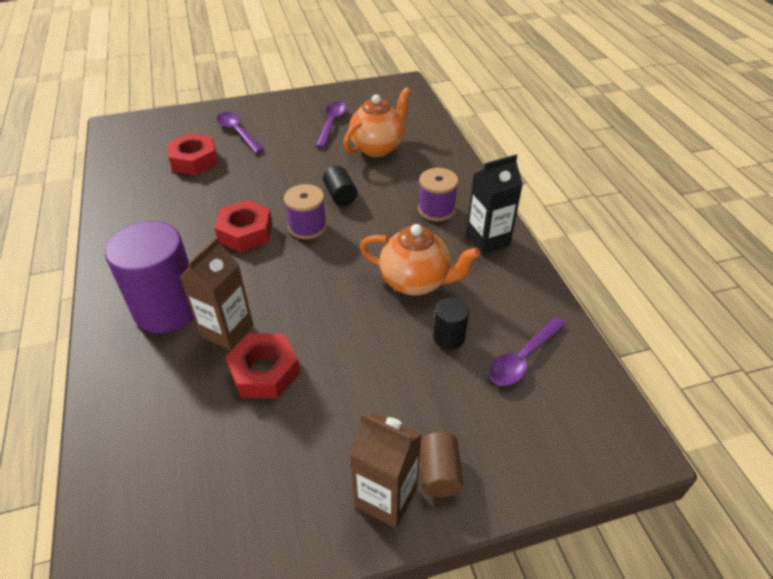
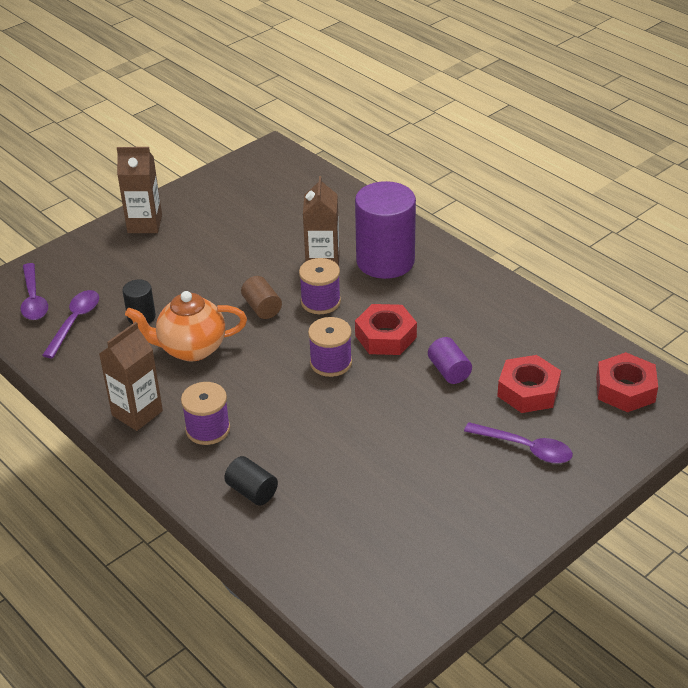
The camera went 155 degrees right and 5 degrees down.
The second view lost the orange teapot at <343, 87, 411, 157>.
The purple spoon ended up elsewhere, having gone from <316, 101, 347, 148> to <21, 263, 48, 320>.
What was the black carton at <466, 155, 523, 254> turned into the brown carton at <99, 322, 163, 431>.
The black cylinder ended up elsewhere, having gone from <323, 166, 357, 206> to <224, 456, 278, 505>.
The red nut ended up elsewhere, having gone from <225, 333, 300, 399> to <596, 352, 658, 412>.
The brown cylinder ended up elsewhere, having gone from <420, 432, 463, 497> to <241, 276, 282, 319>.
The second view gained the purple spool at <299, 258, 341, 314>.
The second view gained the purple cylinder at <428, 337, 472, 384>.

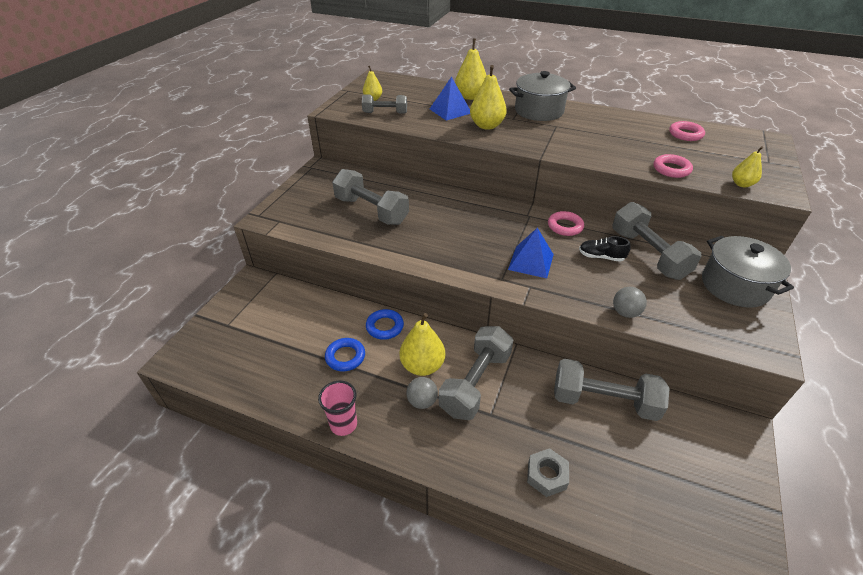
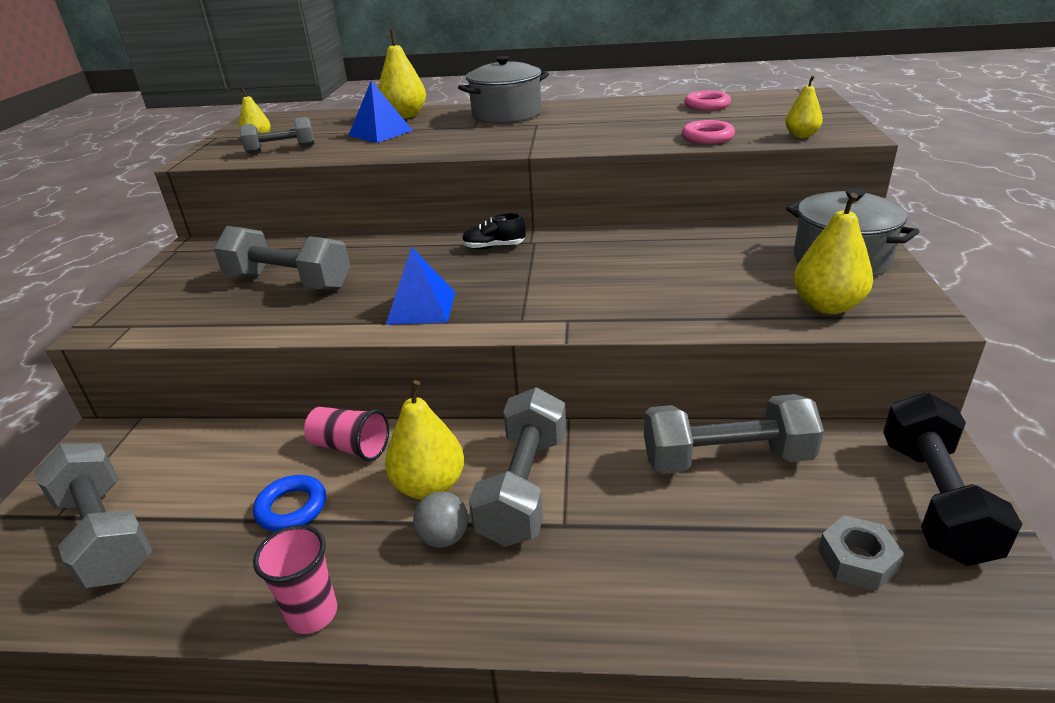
The camera went 15 degrees left and 10 degrees down.
The yellow pear ended up elsewhere, having gone from <470, 65, 507, 130> to <794, 193, 873, 314>.
The grey dumbbell ended up elsewhere, having gone from <612, 202, 701, 280> to <34, 443, 153, 588>.
The second view lost the pink ring at <548, 211, 584, 236>.
The blue pyramid ended up elsewhere, having gone from <508, 228, 554, 278> to <386, 247, 455, 325>.
The black shoe ended up elsewhere, having gone from <579, 236, 631, 262> to <462, 213, 526, 249>.
The second view lost the grey ball at <613, 287, 647, 318>.
Where the blue ring stood at <366, 309, 404, 340>, the pink cup came to stand at <304, 407, 389, 461>.
The grey nut ended up elsewhere, having gone from <527, 448, 569, 497> to <818, 516, 904, 591>.
The second view gained the black dumbbell at <883, 392, 1022, 566>.

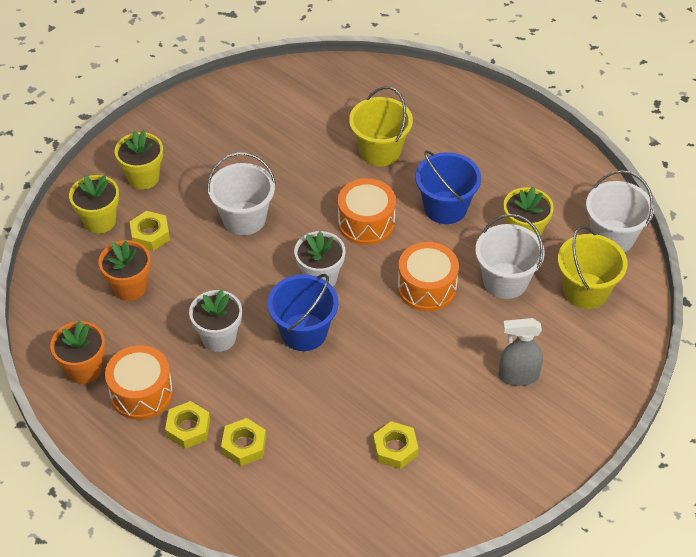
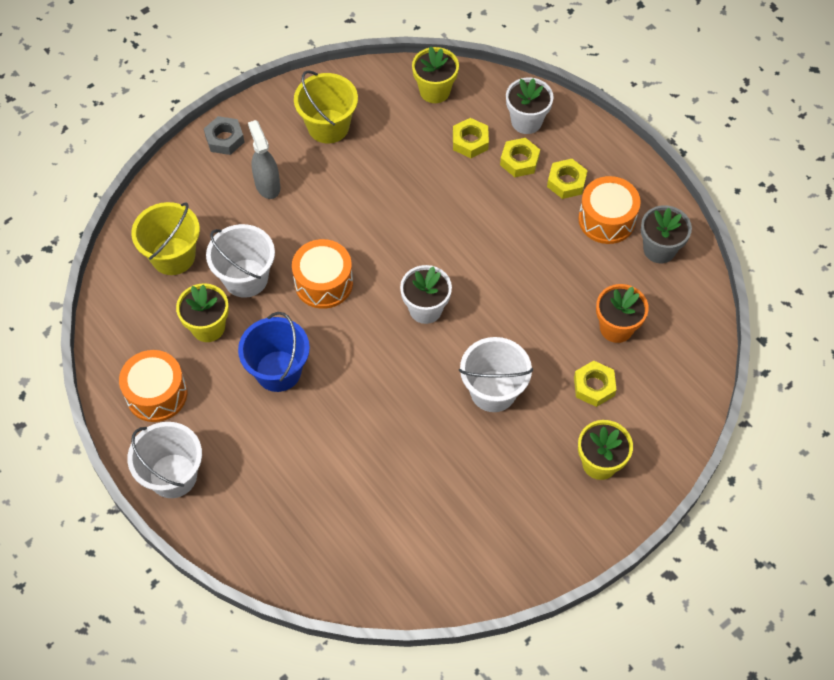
The camera went 170 degrees left and 10 degrees up.
The yellow bucket ended up elsewhere, having gone from <349, 87, 413, 166> to <294, 70, 358, 143>.
The white bucket ended up elsewhere, having gone from <586, 170, 654, 252> to <127, 422, 202, 498>.
The yellow flower pot ended up elsewhere, having gone from <69, 175, 119, 234> to <412, 46, 459, 103>.
The orange drum ended up elsewhere, having gone from <338, 178, 396, 245> to <119, 350, 187, 422>.
The second view lost the blue bucket at <267, 274, 338, 351>.
The white flower pot ended up elsewhere, having gone from <189, 289, 242, 352> to <506, 77, 553, 134>.
The grey spray bottle at <499, 318, 543, 386> ended up facing another way, 120 degrees counterclockwise from before.
What was the orange flower pot at <50, 320, 105, 384> turned into the grey flower pot at <641, 205, 692, 263>.
The yellow nut ended up elsewhere, having gone from <373, 421, 419, 469> to <453, 118, 489, 158>.
The second view gained the grey nut at <204, 116, 245, 155>.

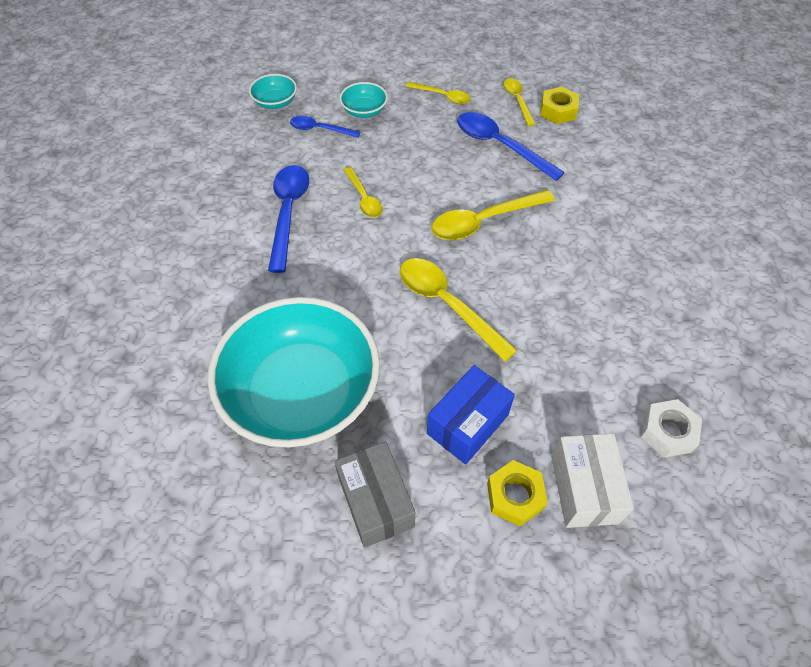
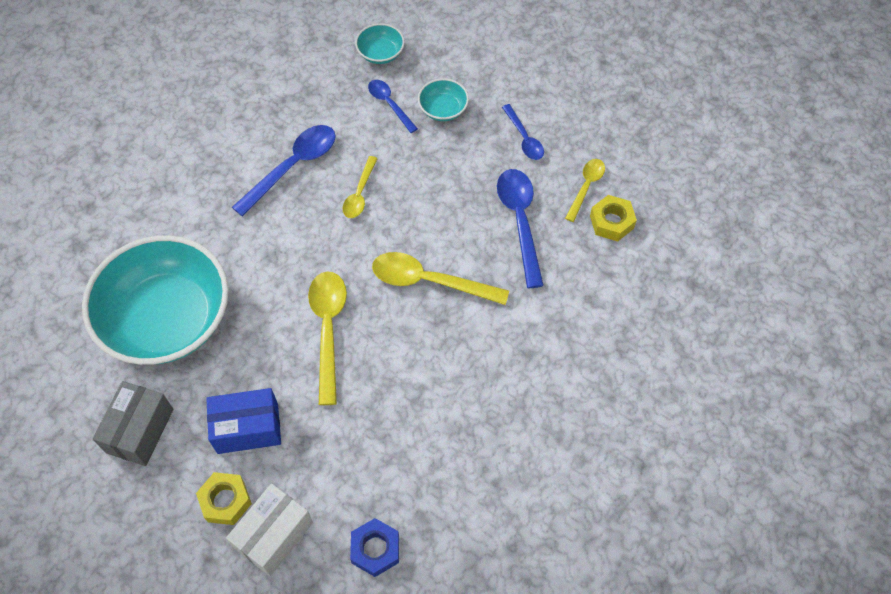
The camera went 40 degrees right and 5 degrees up.
What was the yellow spoon at <406, 82, 471, 104> turned into the blue spoon at <502, 104, 544, 160>.
What was the white nut at <641, 399, 702, 458> turned into the blue nut at <350, 518, 399, 577>.

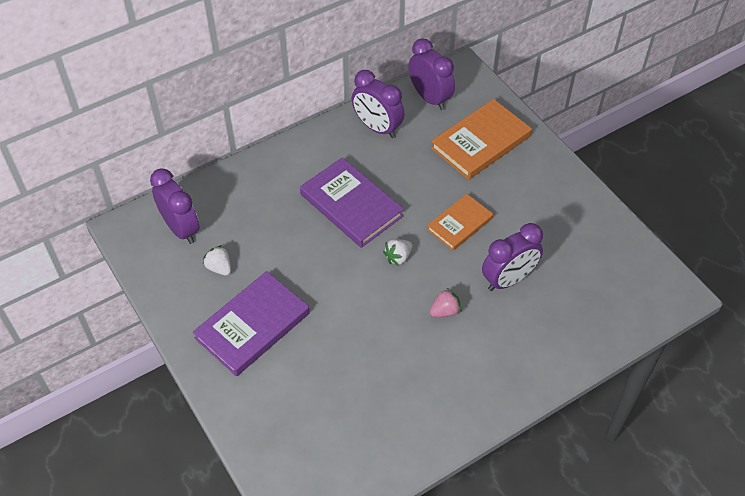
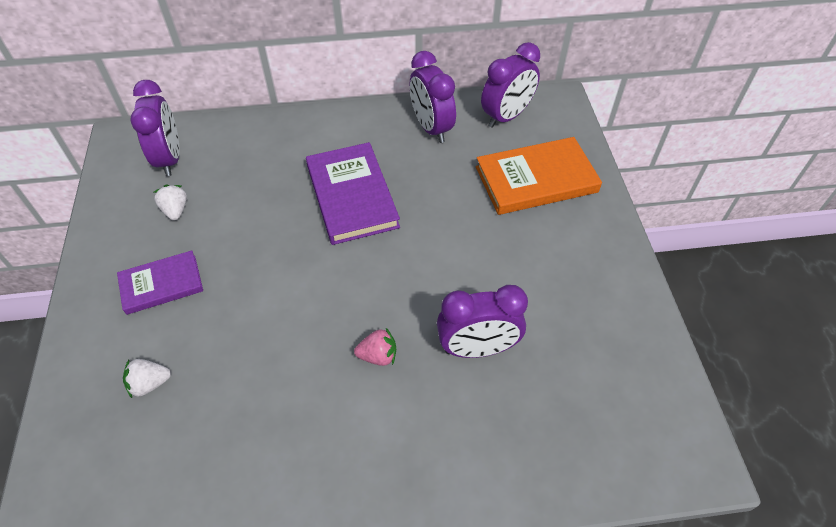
The camera went 25 degrees right and 0 degrees up.
The purple clock at <408, 38, 455, 110> ended up facing another way, 60 degrees clockwise from before.
The second view lost the orange book at <427, 194, 493, 251>.
The white strawberry ended up elsewhere, having gone from <383, 239, 412, 266> to <123, 359, 171, 398>.
The size of the purple book at <193, 271, 310, 377> changed by a factor of 0.62.

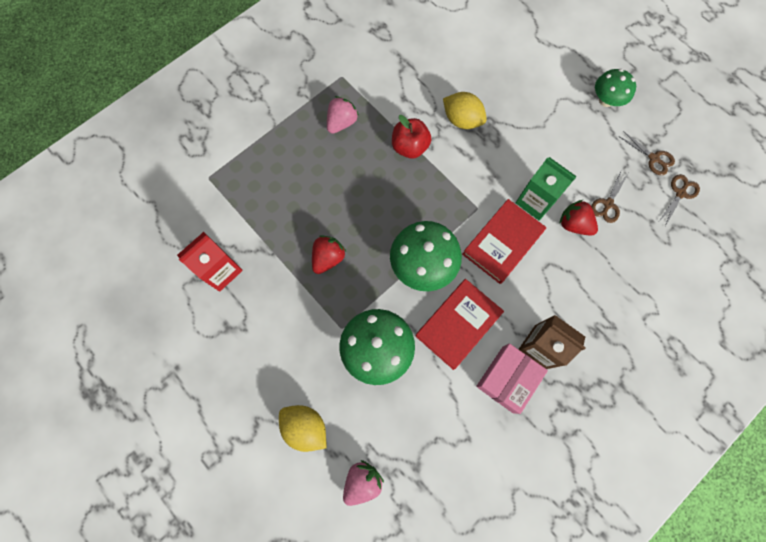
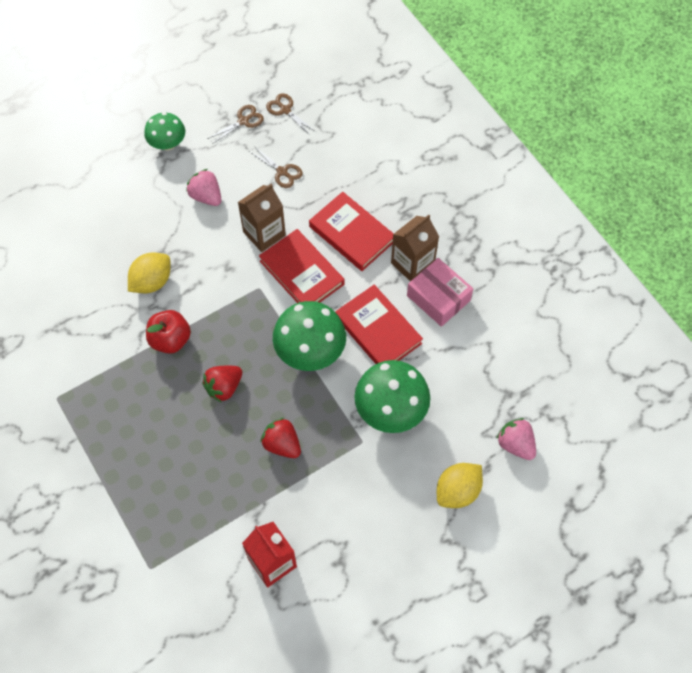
The camera went 80 degrees left and 10 degrees down.
The pink strawberry ended up elsewhere, having gone from <327, 96, 359, 134> to <186, 169, 221, 206>.
What was the green carton at <516, 157, 577, 220> turned into the brown carton at <238, 184, 286, 252>.
The red strawberry ended up elsewhere, having gone from <559, 200, 598, 236> to <202, 366, 242, 403>.
The second view gained the red book at <309, 192, 394, 271>.

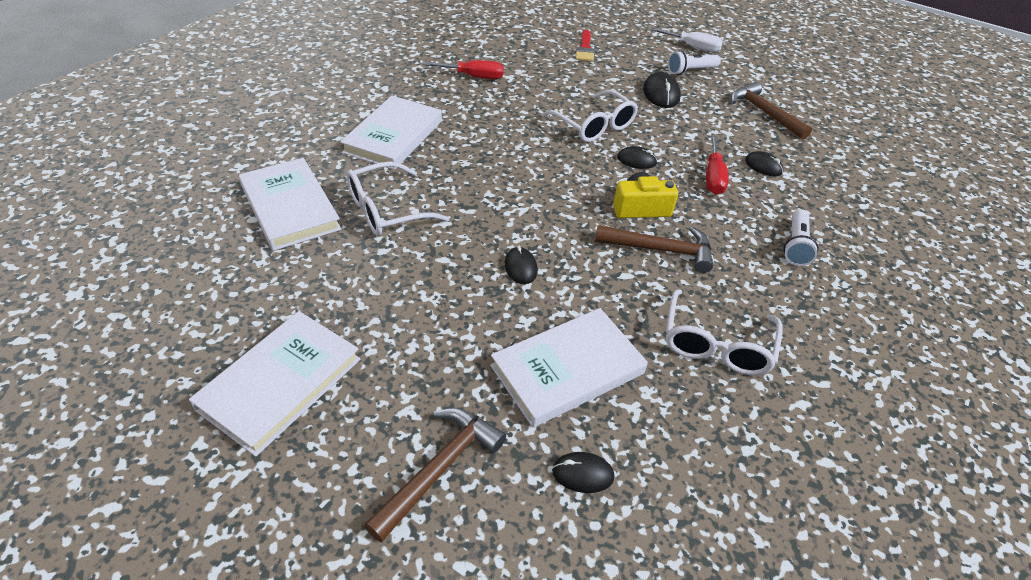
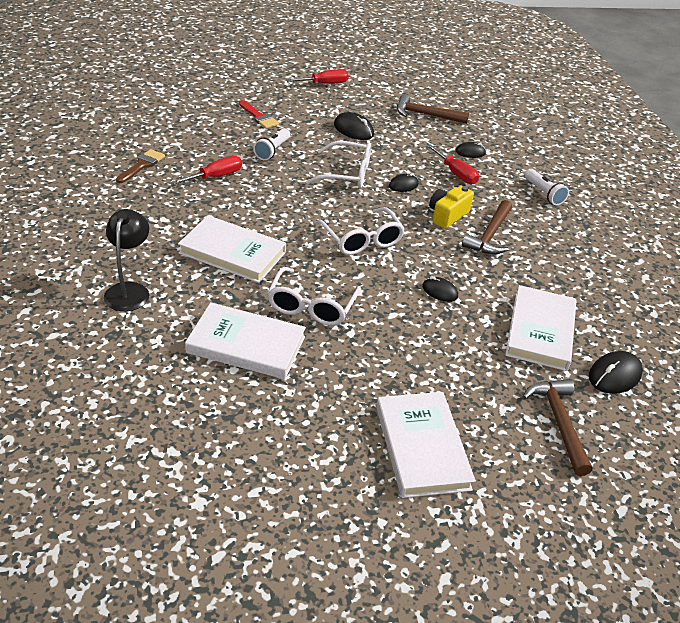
The camera went 45 degrees left and 5 degrees down.
What was the white screwdriver at <651, 28, 723, 52> turned into the red screwdriver at <286, 69, 349, 84>.
The white flashlight ended up elsewhere, having gone from <668, 50, 721, 75> to <253, 128, 290, 160>.
The white book at <340, 96, 442, 170> ended up facing another way, 45 degrees counterclockwise from before.
The brown hammer at <595, 225, 713, 273> ended up facing another way, 150 degrees clockwise from before.
The white glasses ended up elsewhere, having gone from <666, 289, 783, 375> to <315, 207, 405, 255>.
The size of the black mouse at <552, 452, 614, 493> changed by a factor of 1.54.
The second view gained the brown brush at <116, 149, 165, 183>.
The second view gained the black lamp at <104, 209, 149, 311>.

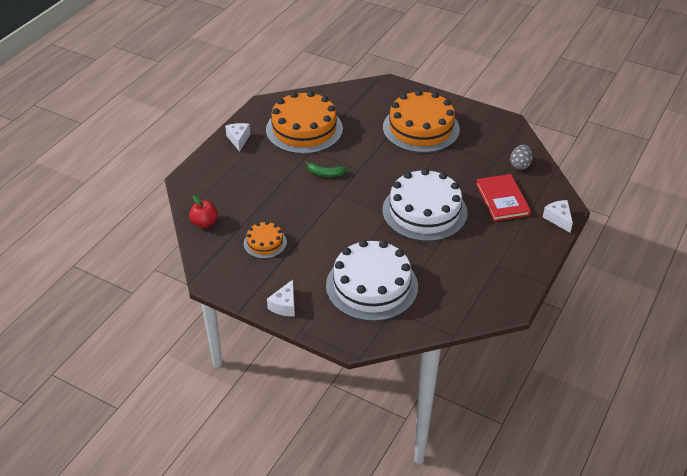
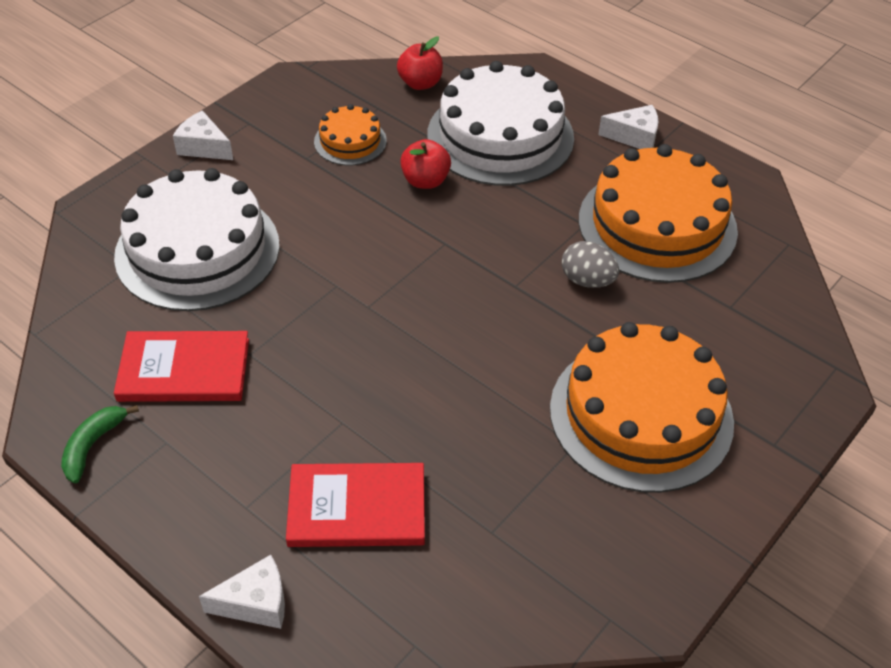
The camera went 100 degrees right and 5 degrees up.
The grey egg ended up elsewhere, having gone from <510, 145, 533, 170> to <562, 241, 619, 288>.
The green banana ended up elsewhere, having gone from <305, 160, 347, 177> to <61, 405, 139, 483>.
The white cake ended up elsewhere, having gone from <382, 168, 468, 241> to <427, 61, 574, 186>.
The second view gained the red apple at <400, 139, 451, 189>.
The second view gained the red book at <114, 331, 249, 402>.

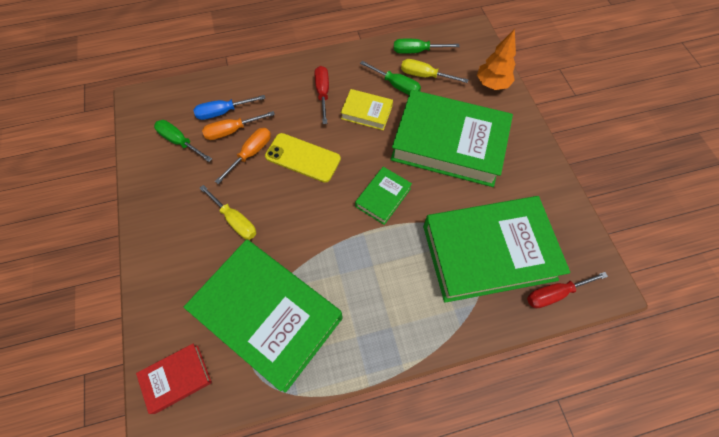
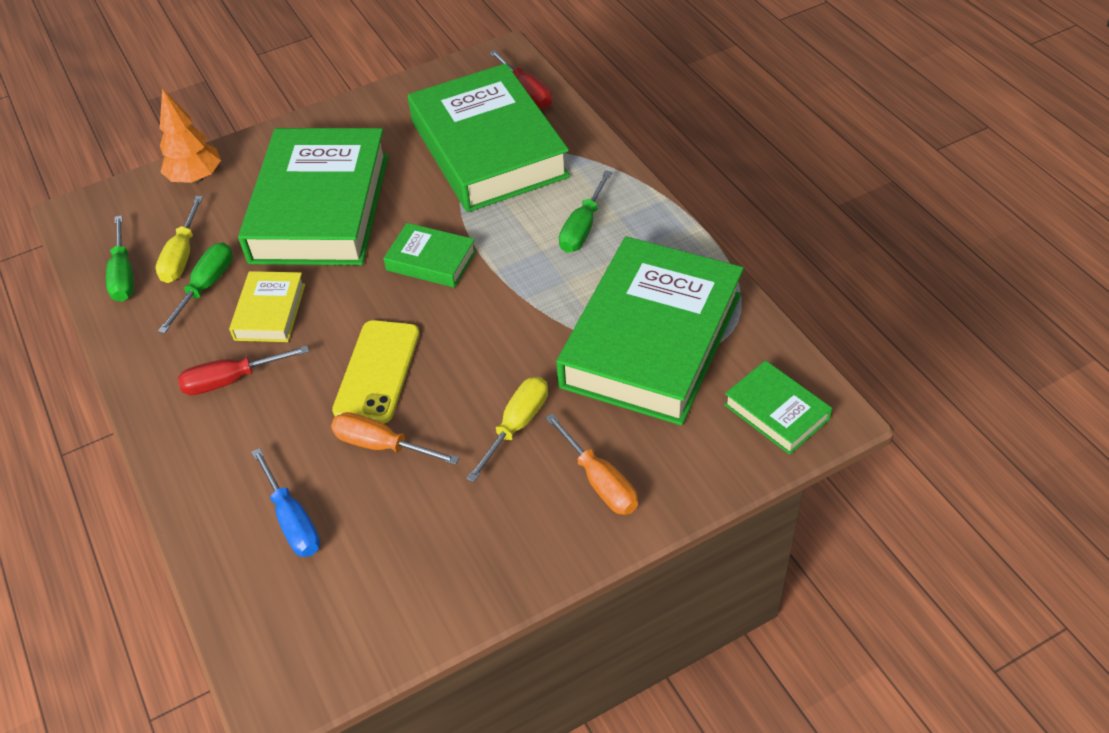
The camera went 100 degrees left and 15 degrees down.
The orange screwdriver ended up elsewhere, having gone from <202, 111, 275, 140> to <545, 413, 638, 515>.
The green screwdriver ended up elsewhere, having gone from <154, 120, 212, 162> to <559, 170, 612, 253>.
What was the red book at <136, 344, 212, 414> turned into the green book at <724, 360, 832, 455>.

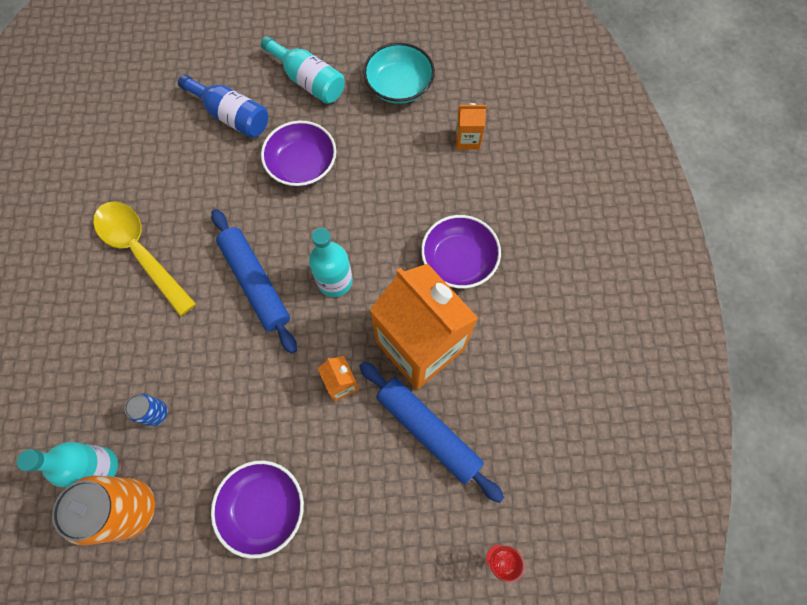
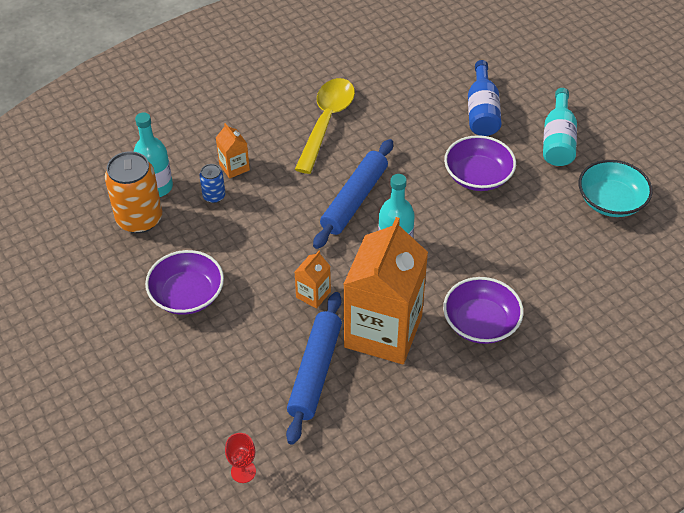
The camera went 60 degrees right and 20 degrees down.
The orange carton ended up elsewhere, having gone from <456, 103, 487, 150> to <216, 123, 250, 179>.

